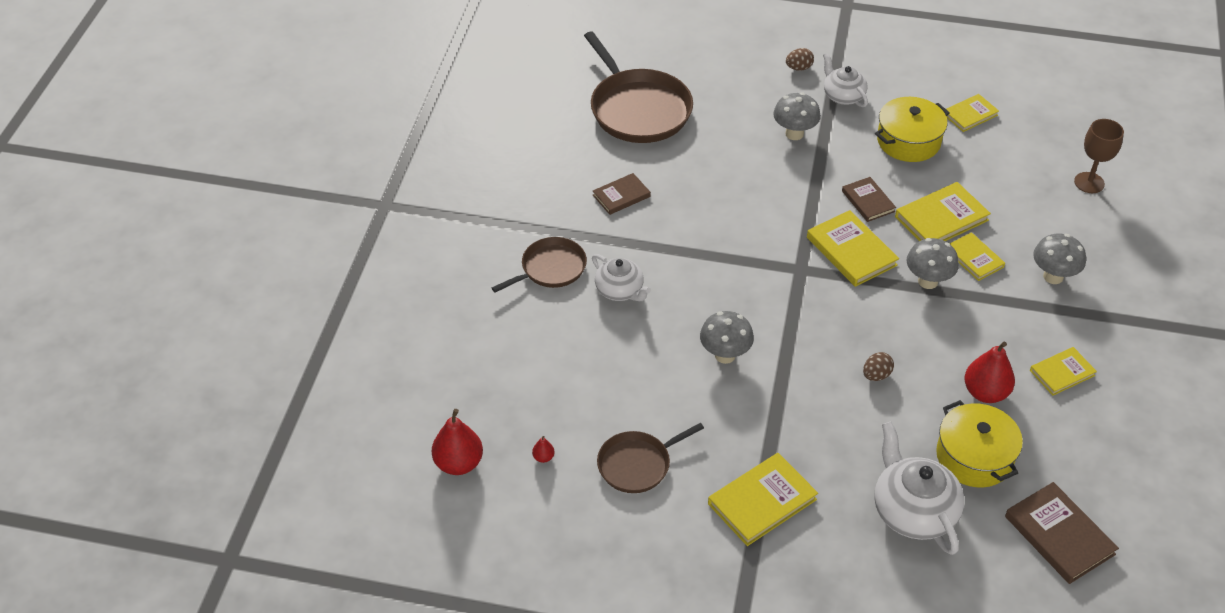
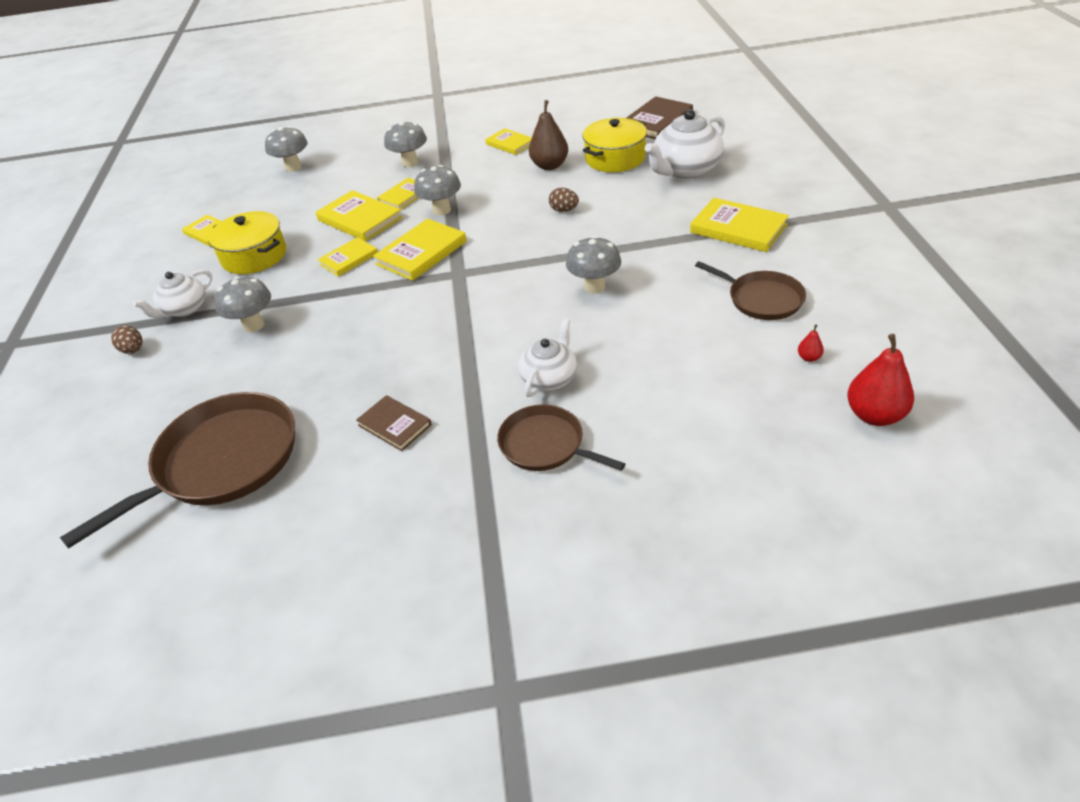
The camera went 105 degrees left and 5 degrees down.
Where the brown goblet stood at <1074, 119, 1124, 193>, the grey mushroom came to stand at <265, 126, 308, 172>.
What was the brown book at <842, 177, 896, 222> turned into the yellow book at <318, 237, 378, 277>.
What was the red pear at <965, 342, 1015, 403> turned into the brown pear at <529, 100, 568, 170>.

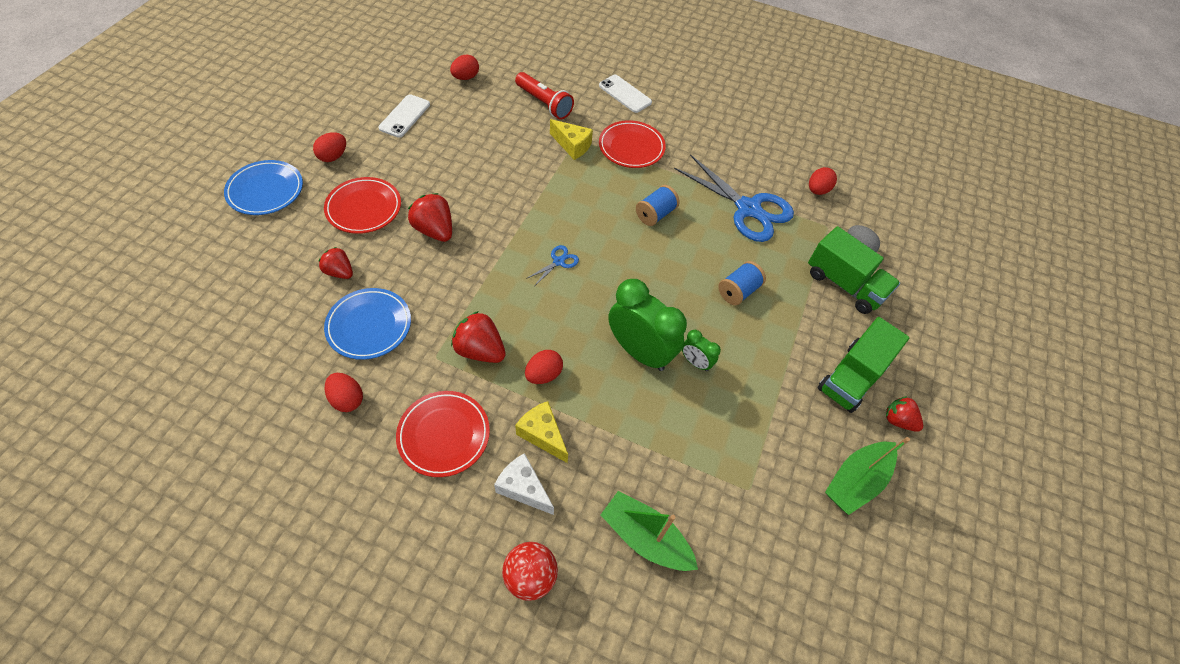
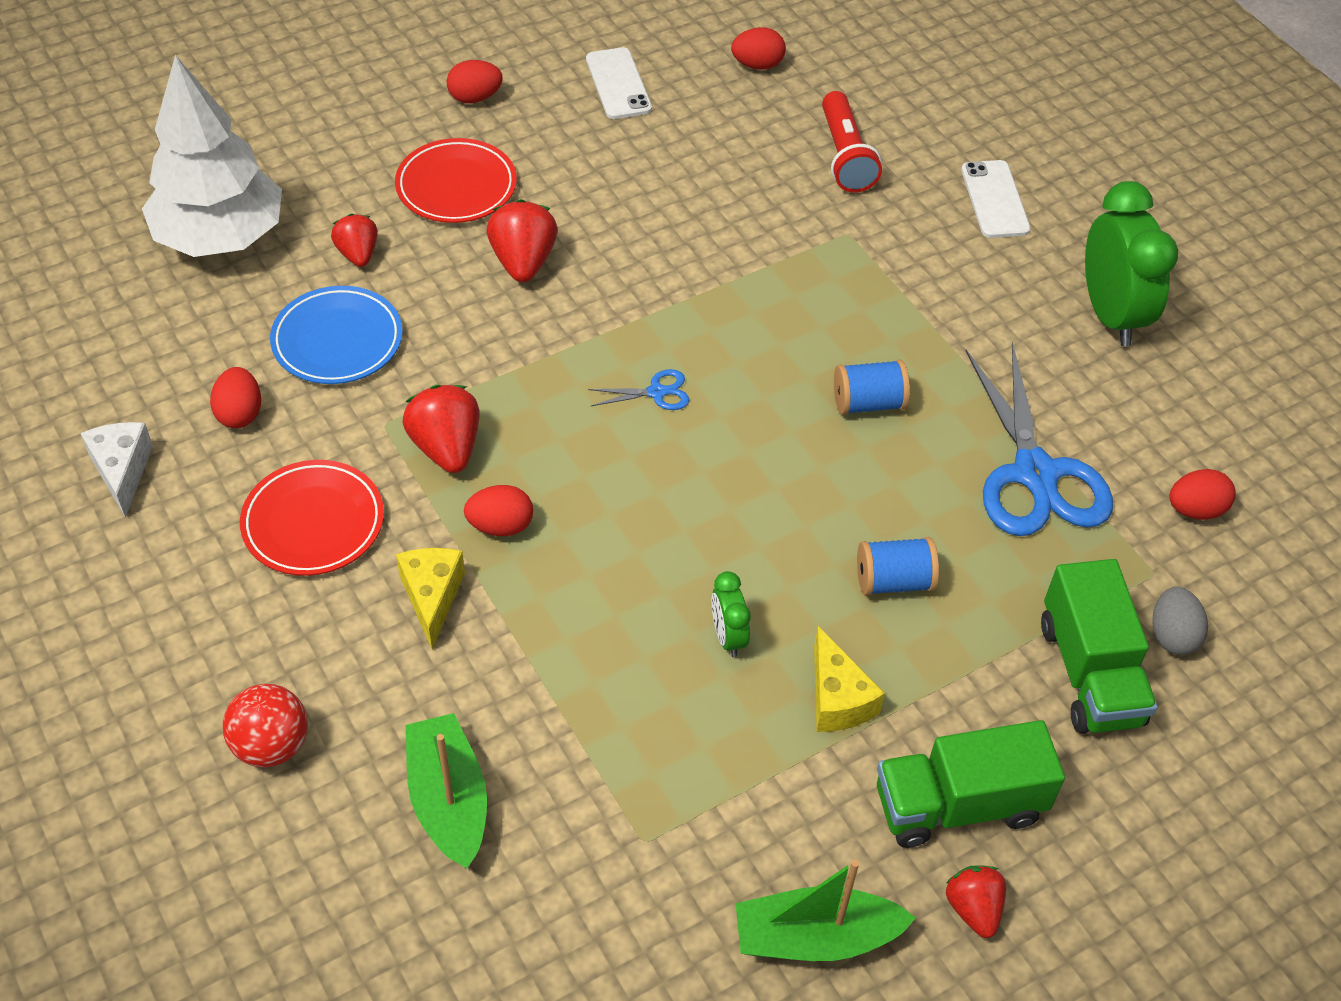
The camera went 40 degrees right and 5 degrees down.
The white phone at <378, 94, 430, 138> ended up facing another way, 75 degrees counterclockwise from before.
The yellow cheese ended up elsewhere, having gone from <550, 119, 593, 160> to <814, 626, 885, 732>.
The second view lost the red plate at <599, 120, 666, 168>.
The second view lost the blue plate at <224, 160, 303, 215>.
The green clock ended up elsewhere, having gone from <608, 279, 687, 371> to <1085, 181, 1178, 346>.
The white cheese ended up elsewhere, having gone from <494, 453, 554, 515> to <81, 422, 153, 518>.
The second view gained the white tree at <142, 55, 282, 257>.

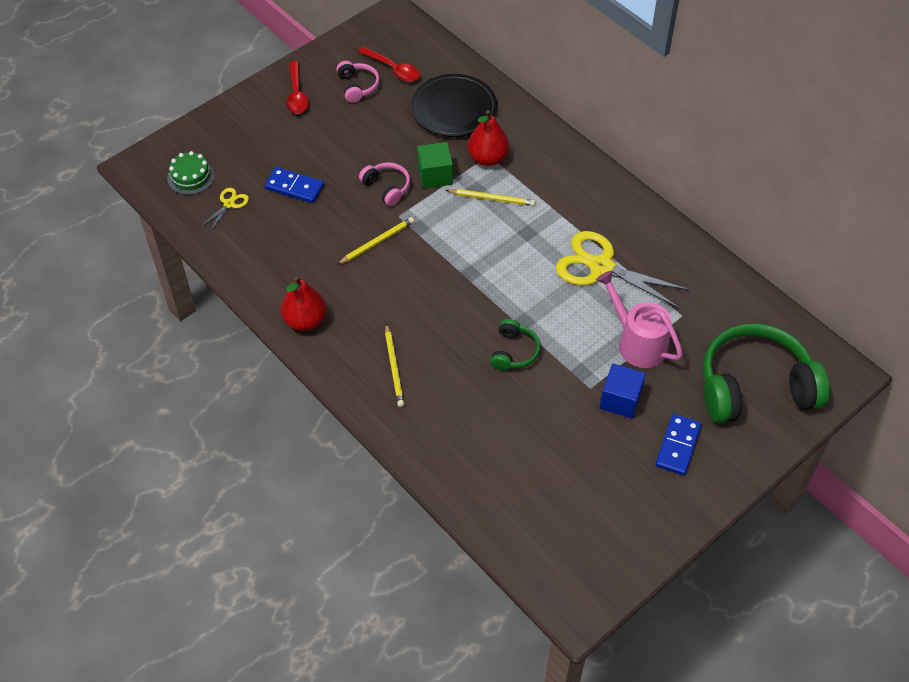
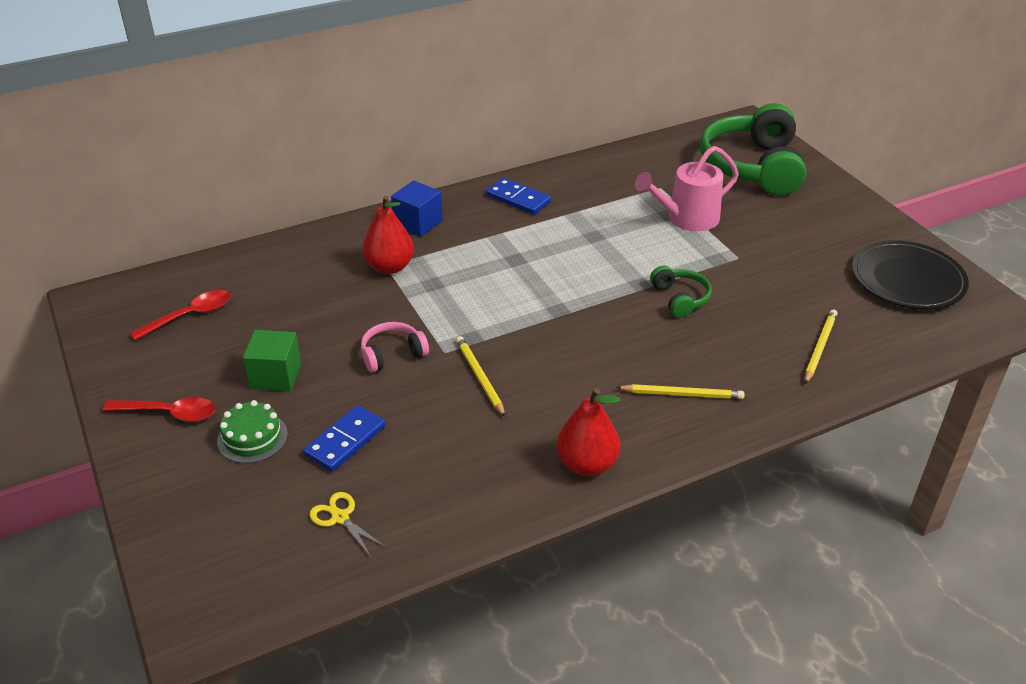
The camera went 75 degrees left and 15 degrees down.
The second view lost the pink headphones at <336, 61, 380, 103>.
The black plate ended up elsewhere, having gone from <411, 74, 497, 137> to <852, 240, 969, 309>.
The green cube ended up elsewhere, having gone from <417, 142, 453, 189> to <243, 330, 301, 391>.
The green cake ended up elsewhere, having gone from <167, 151, 215, 195> to <217, 400, 288, 464>.
The yellow pencil ended up elsewhere, having gone from <446, 189, 536, 206> to <805, 309, 838, 384>.
The second view lost the yellow scissors at <556, 231, 690, 309>.
The green headphones at <490, 319, 541, 370> ended up facing another way, 45 degrees clockwise from before.
The blue cube ended up elsewhere, having gone from <599, 363, 646, 418> to <391, 180, 443, 237>.
The blue domino ended up elsewhere, having gone from <655, 414, 702, 475> to <486, 178, 551, 215>.

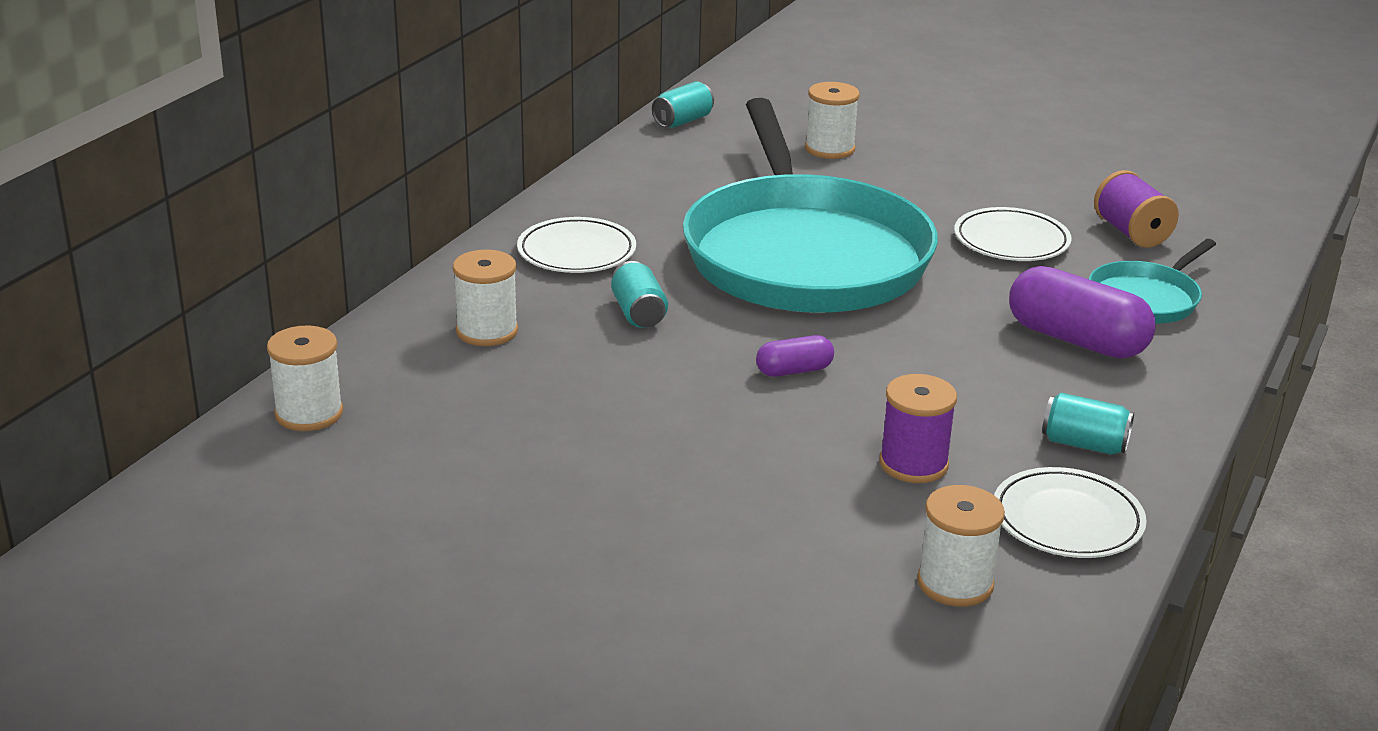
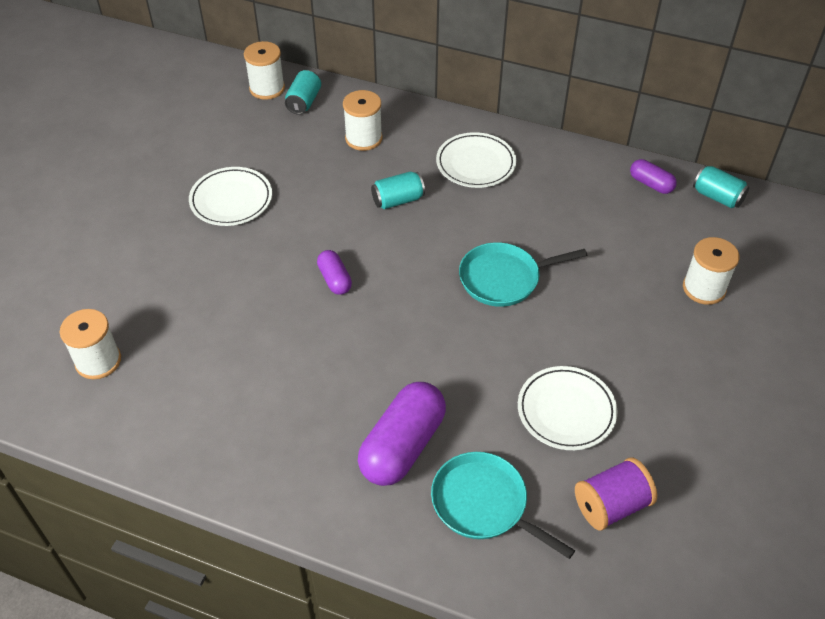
The camera went 85 degrees right and 20 degrees up.
The size of the turquoise pan at <683, 98, 938, 313> changed by a factor of 0.43.
The second view lost the purple spool at <879, 374, 957, 483>.
The turquoise can ended up elsewhere, having gone from <1042, 393, 1134, 455> to <285, 70, 321, 115>.
The white plate ended up elsewhere, having gone from <994, 467, 1147, 558> to <189, 167, 272, 226>.
The second view gained the purple capsule at <630, 159, 677, 194>.

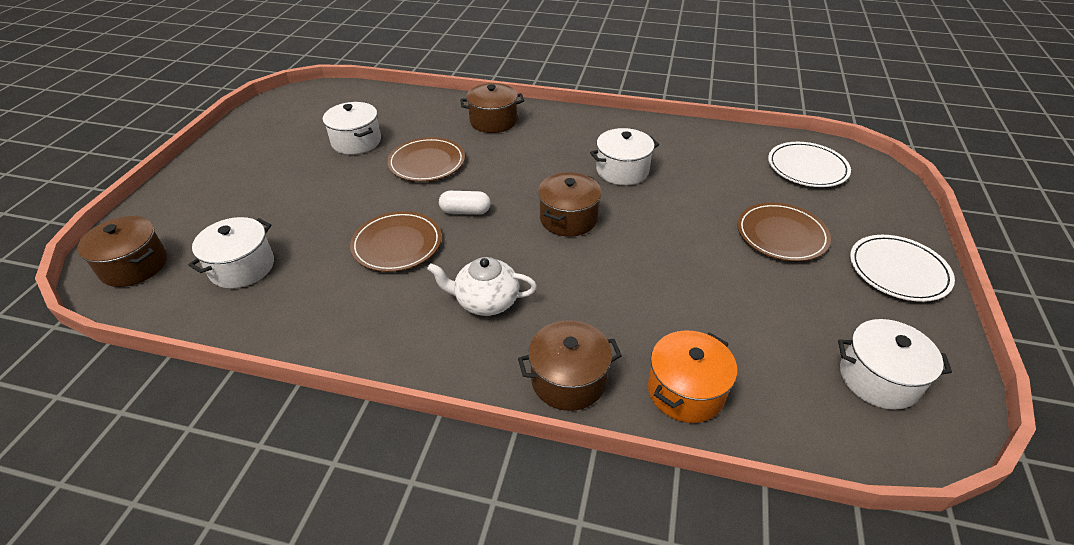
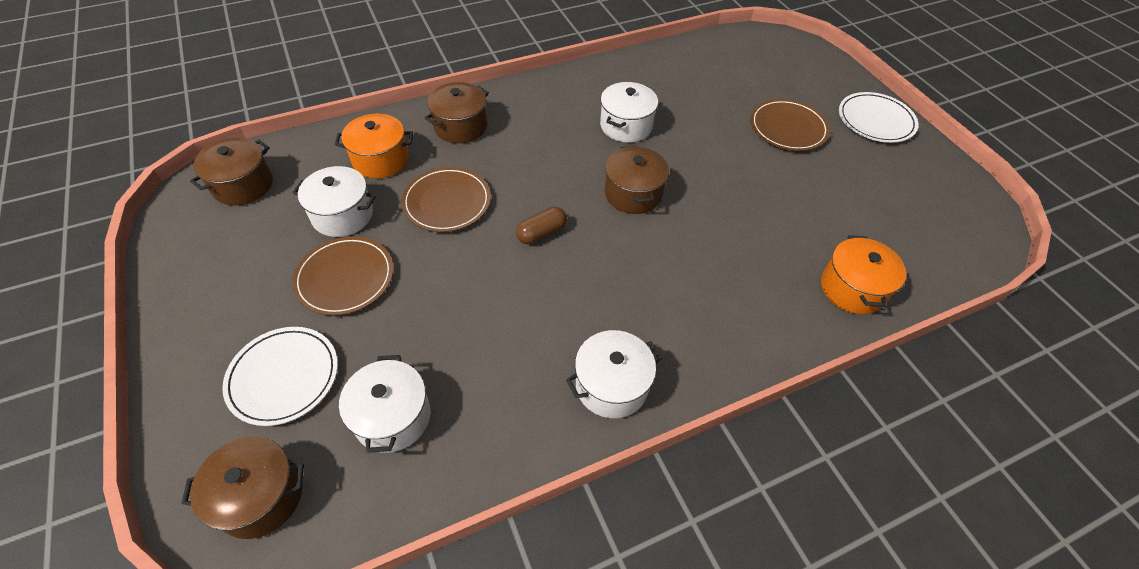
The camera went 40 degrees left and 10 degrees up.
The white plate ended up elsewhere, having gone from <768, 142, 851, 187> to <222, 327, 338, 426>.
What was the white capsule at <439, 191, 491, 214> turned into the brown capsule at <516, 207, 567, 244>.
The brown plate ended up elsewhere, having gone from <350, 211, 442, 272> to <292, 236, 393, 316>.
The second view lost the white teapot at <427, 257, 537, 316>.
The white pot ended up elsewhere, having gone from <838, 319, 952, 410> to <566, 330, 662, 418>.
The brown pot ended up elsewhere, having gone from <518, 320, 622, 411> to <190, 137, 273, 205>.
The second view gained the orange pot at <335, 113, 413, 178>.

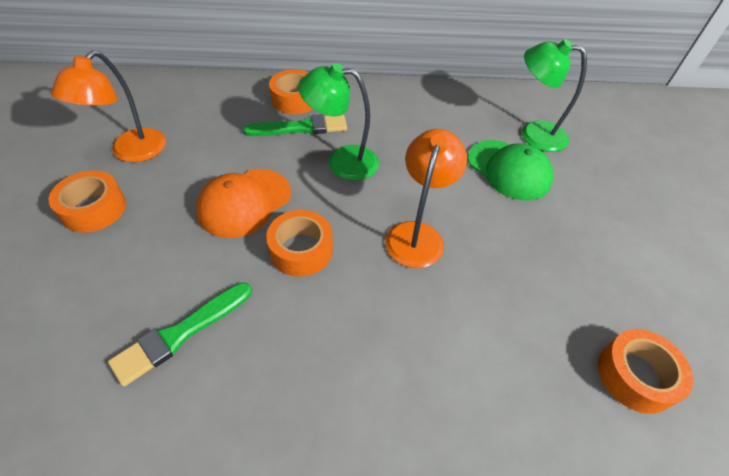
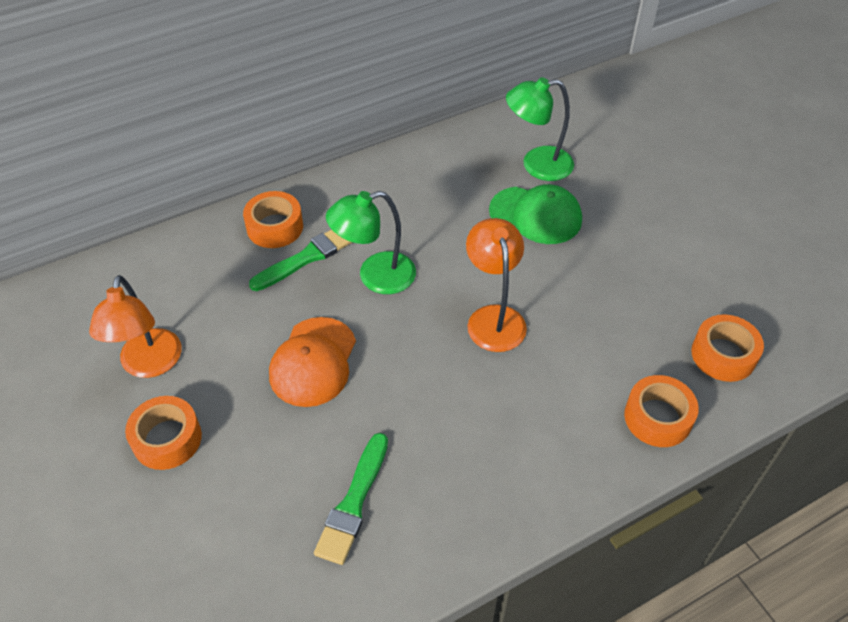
The camera went 25 degrees left and 0 degrees up.
The orange tape ended up elsewhere, having gone from <266, 210, 333, 277> to <624, 375, 699, 447>.

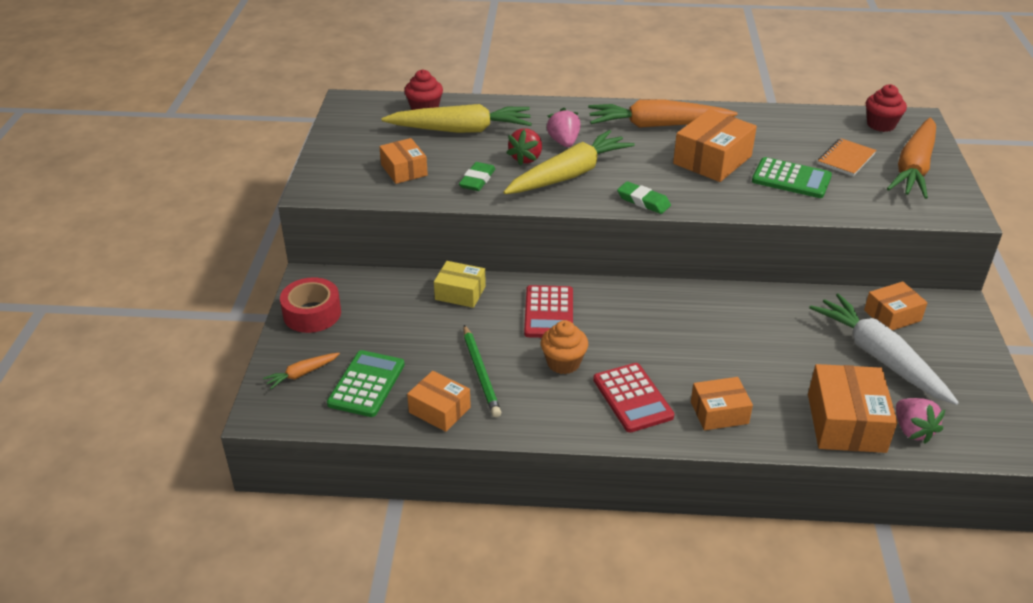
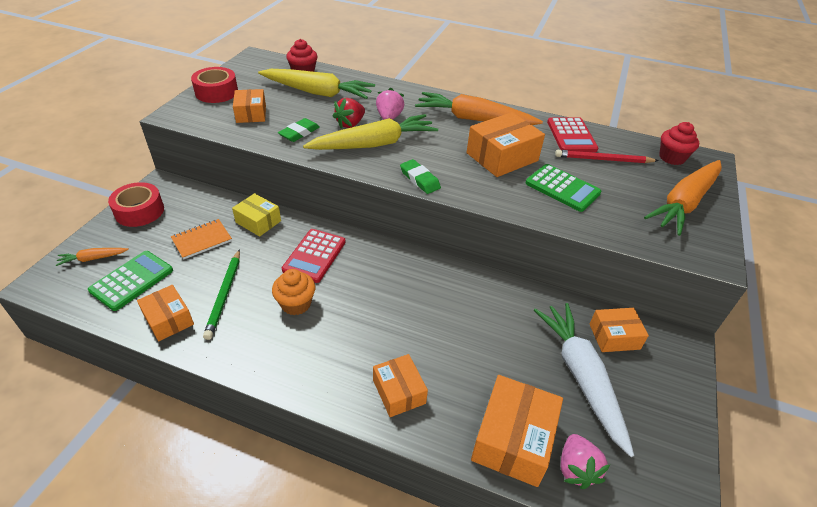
The camera went 15 degrees right and 5 degrees up.
The orange notebook ended up elsewhere, having gone from <818, 138, 876, 176> to <171, 219, 232, 259>.
The red calculator ended up elsewhere, having gone from <593, 363, 674, 432> to <547, 117, 598, 152>.
The orange box at <691, 377, 753, 430> ended up facing another way, 60 degrees clockwise from before.
The second view gained the red tape at <191, 67, 238, 103>.
The second view gained the red pencil at <555, 150, 659, 163>.

